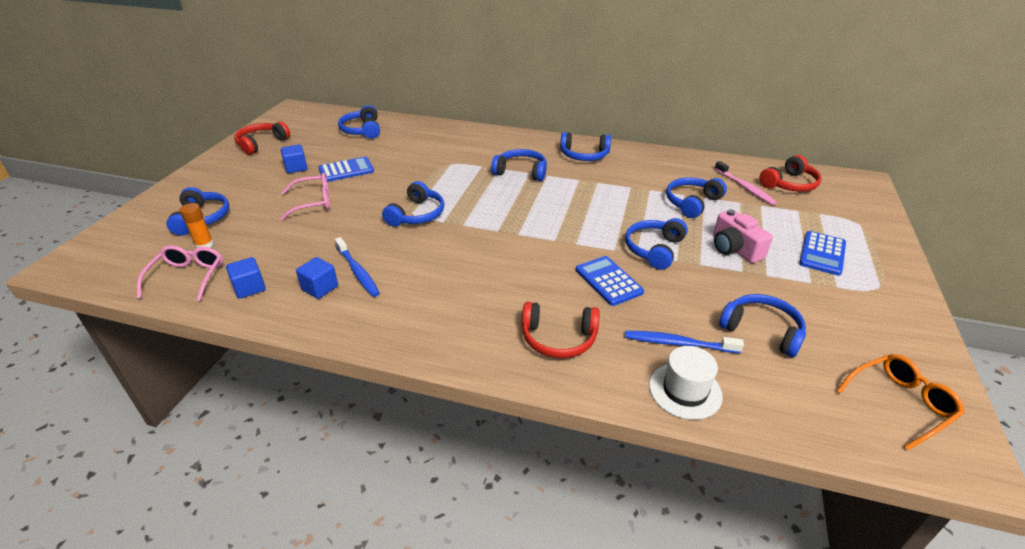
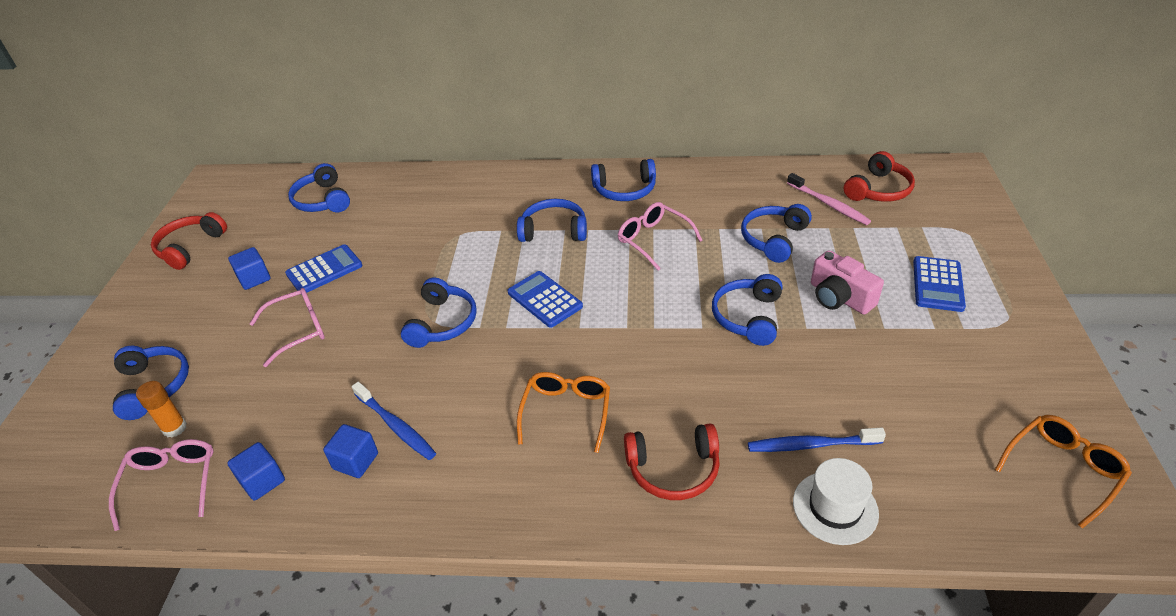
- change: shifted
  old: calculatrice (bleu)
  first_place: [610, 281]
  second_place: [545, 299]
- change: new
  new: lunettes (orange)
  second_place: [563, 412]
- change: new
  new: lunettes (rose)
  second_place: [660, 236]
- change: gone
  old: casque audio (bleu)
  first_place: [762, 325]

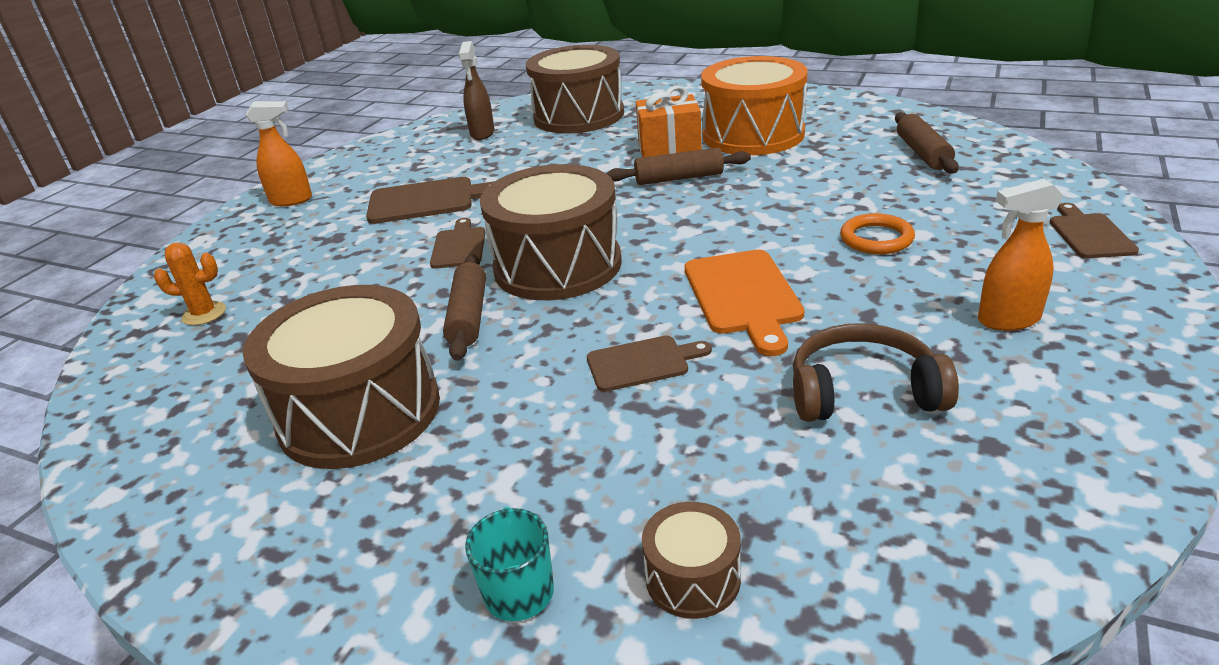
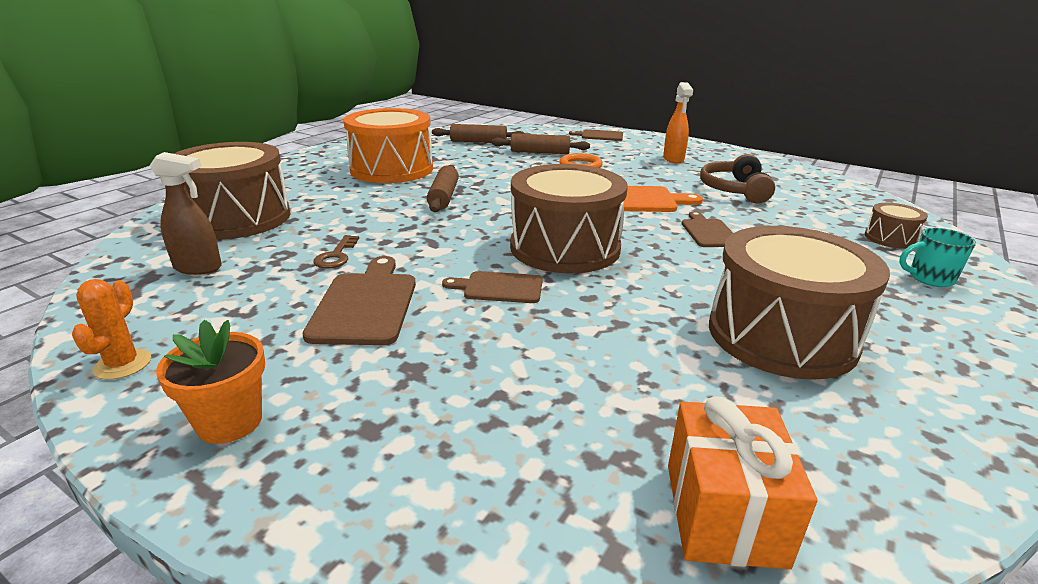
- change: shifted
  old: cactus (orange)
  first_place: [190, 284]
  second_place: [111, 329]
- change: swapped
  old: vaporisateur (orange)
  new: pot de fleurs (orange)
  first_place: [278, 153]
  second_place: [210, 382]
- change: new
  new: clé (marron)
  second_place: [336, 252]
- change: shifted
  old: rouleau à pâtisserie (marron)
  first_place: [464, 307]
  second_place: [540, 143]
- change: shifted
  old: cadeau (orange)
  first_place: [669, 121]
  second_place: [742, 482]

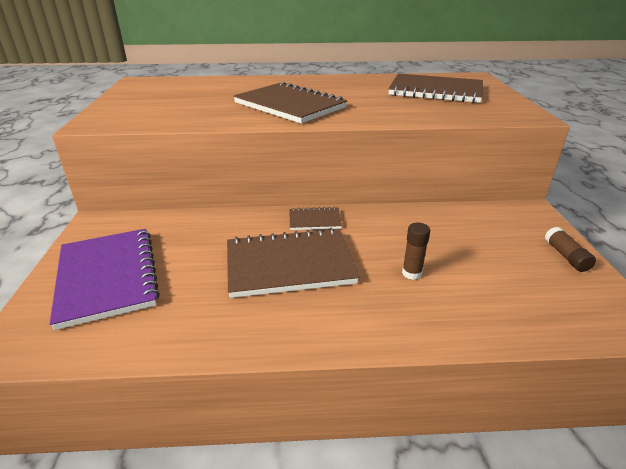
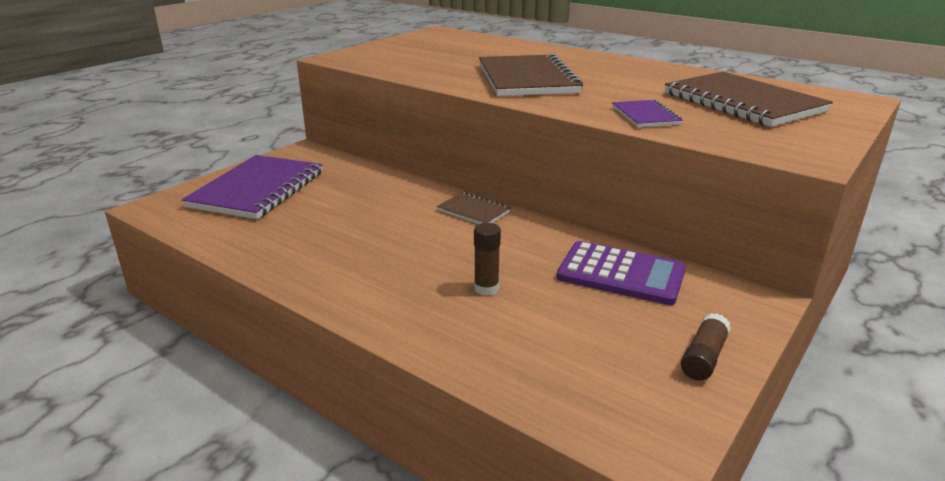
- change: new
  new: calculatrice (violet)
  second_place: [621, 273]
- change: new
  new: carnet (violet)
  second_place: [647, 113]
- change: gone
  old: carnet (marron)
  first_place: [293, 263]

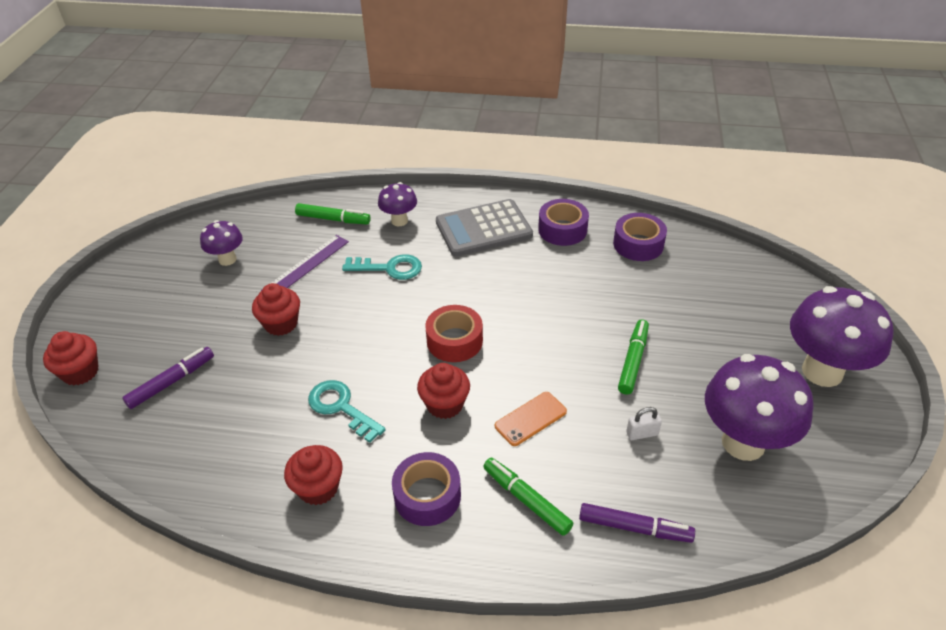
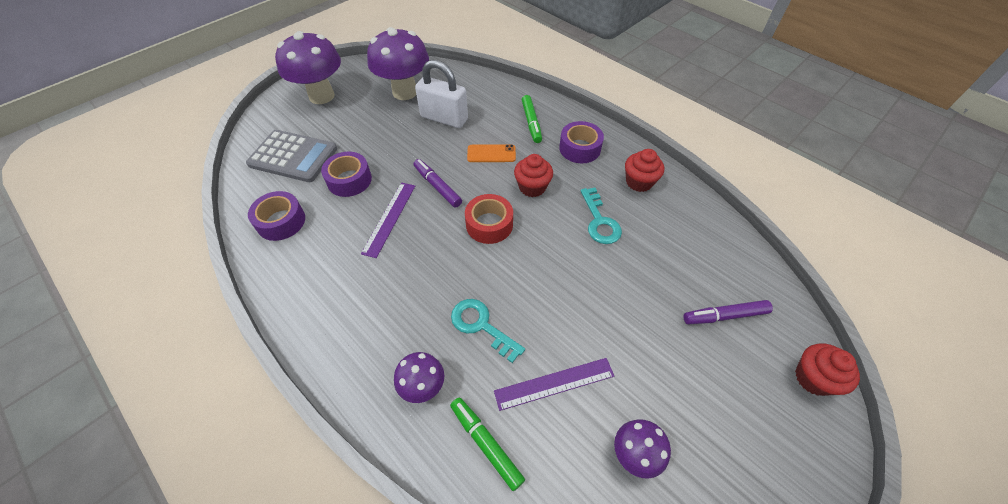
- change: shifted
  old: calculatrice (gris)
  first_place: [484, 228]
  second_place: [291, 156]
- change: shifted
  old: ruban adhésif (violet)
  first_place: [563, 222]
  second_place: [346, 174]
- change: new
  new: règle (violet)
  second_place: [388, 220]
- change: shifted
  old: feutre (violet)
  first_place: [637, 523]
  second_place: [437, 183]
- change: scaled
  old: cadenas (blanc)
  first_place: [644, 423]
  second_place: [441, 94]
  factor: 2.43
- change: gone
  old: muffin (rouge)
  first_place: [276, 309]
- change: gone
  old: feutre (vert)
  first_place: [633, 357]

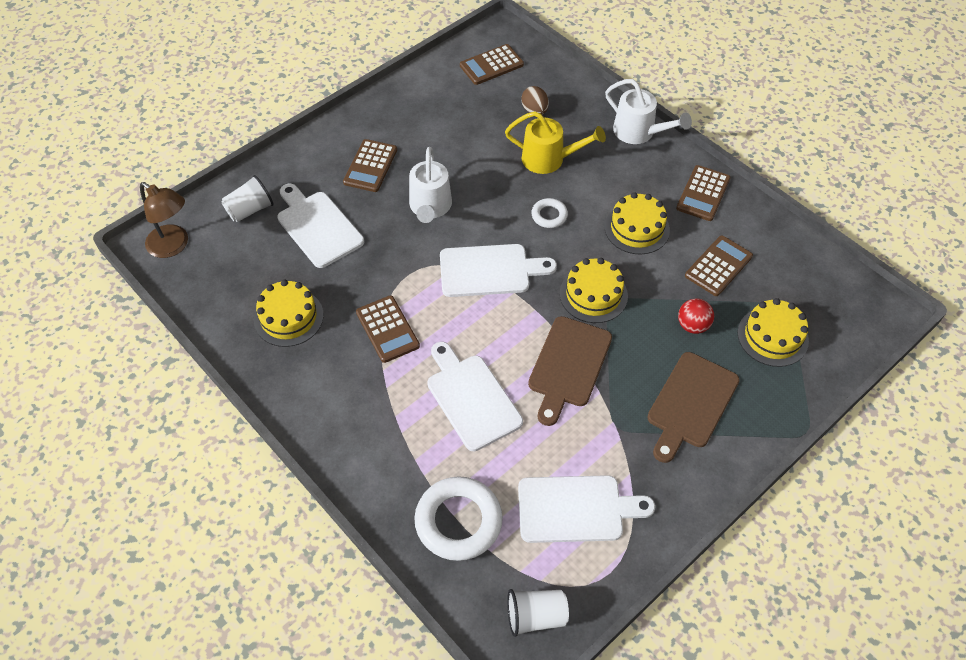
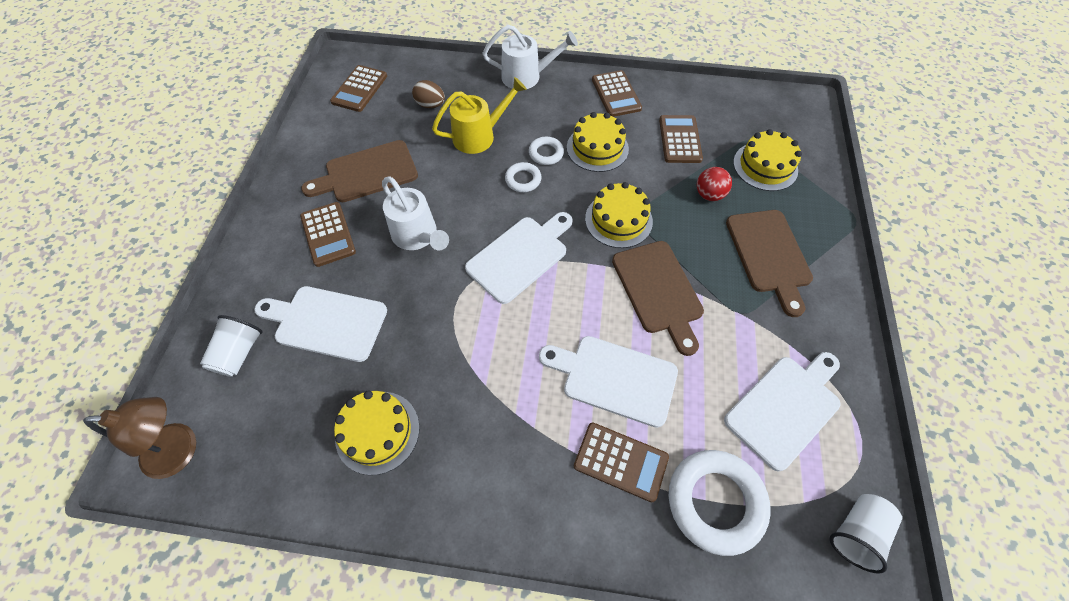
- change: new
  new: planche à découper (marron)
  second_place: [359, 171]
- change: new
  new: anneau (blanc)
  second_place: [546, 151]
- change: shifted
  old: calculatrice (marron)
  first_place: [388, 329]
  second_place: [621, 462]

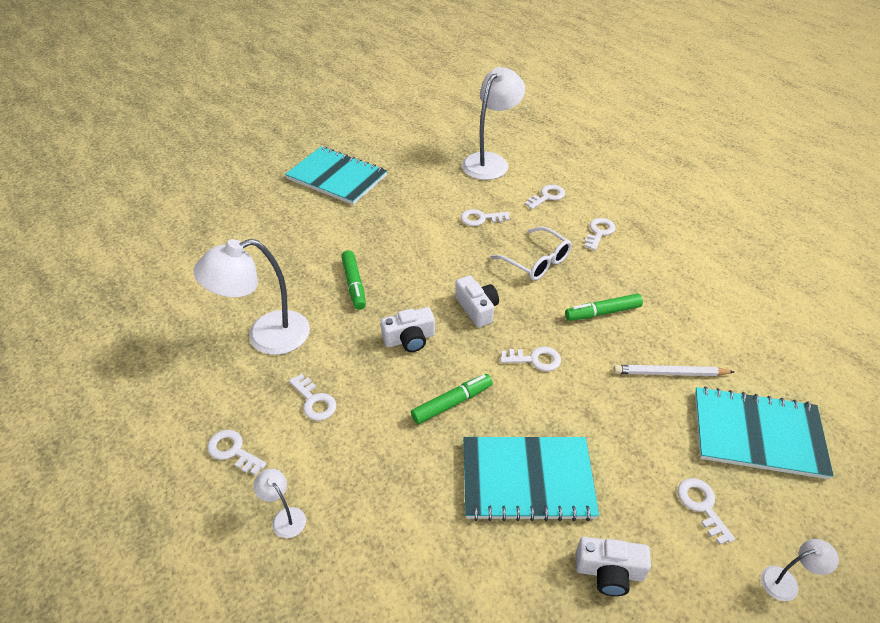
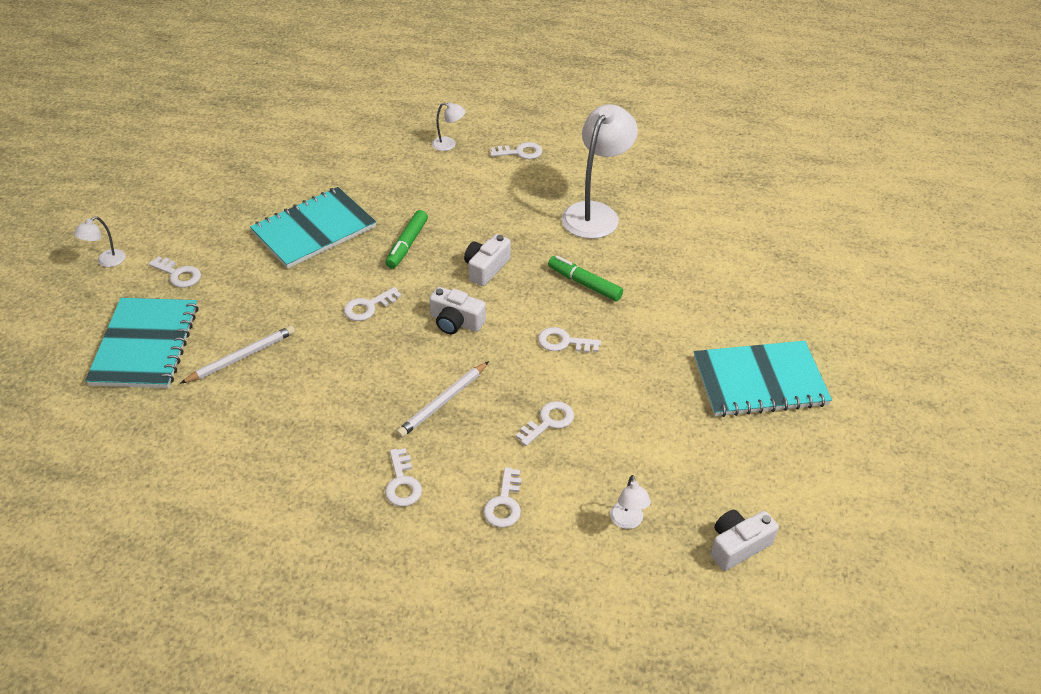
- change: rotated
  old: carnet (turquoise)
  first_place: [764, 432]
  second_place: [142, 343]
  degrees: -60
- change: swapped
  old: lunettes (blanc)
  new: crayon (blanc)
  first_place: [531, 254]
  second_place: [442, 399]
- change: shifted
  old: clé (blanc)
  first_place: [312, 397]
  second_place: [569, 340]
- change: scaled
  old: lampe (blanc)
  first_place: [493, 123]
  second_place: [630, 502]
  factor: 0.44
- change: shifted
  old: appareil photo (blanc)
  first_place: [613, 566]
  second_place: [744, 540]
- change: gone
  old: feutre (vert)
  first_place: [604, 307]

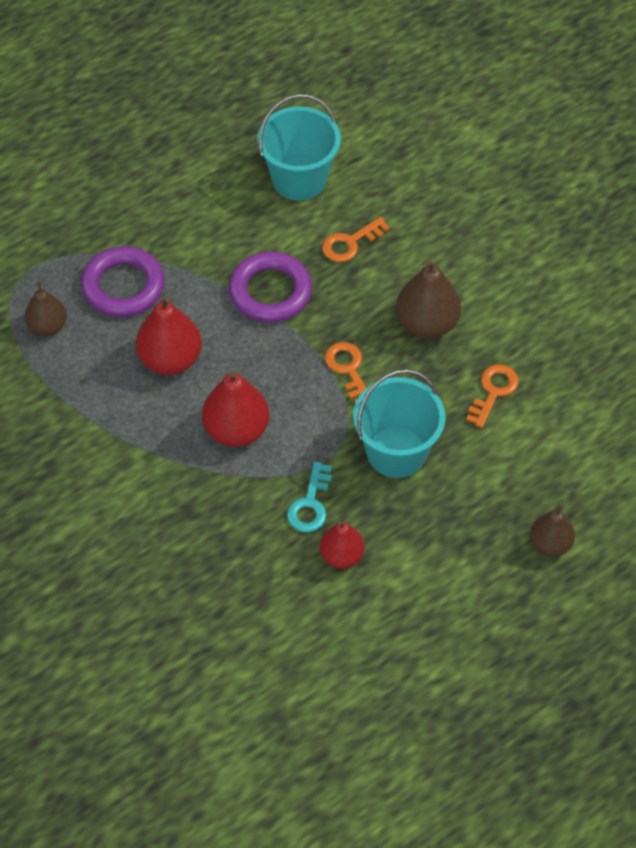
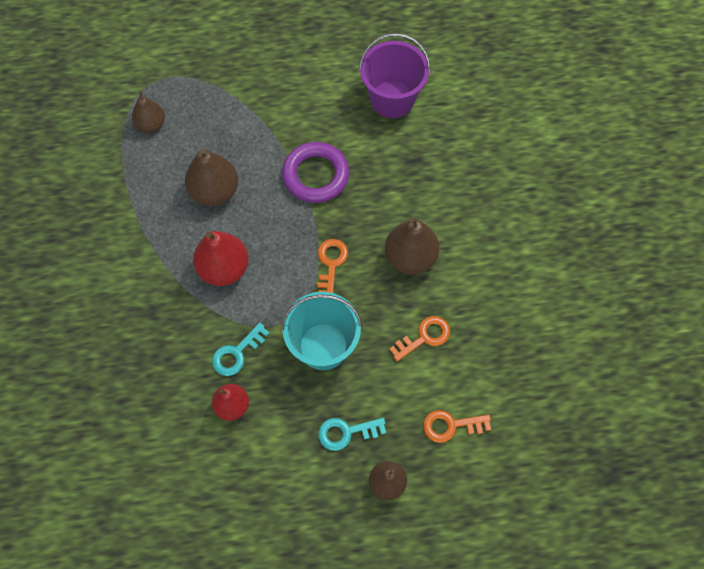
- change: repainted
  old: poire (rouge)
  new: poire (marron)
  first_place: [169, 335]
  second_place: [211, 177]
- change: new
  new: clé (turquoise)
  second_place: [352, 434]
- change: repainted
  old: seau (turquoise)
  new: seau (violet)
  first_place: [299, 147]
  second_place: [394, 75]
- change: shifted
  old: clé (orange)
  first_place: [356, 239]
  second_place: [457, 426]
- change: gone
  old: anneau (violet)
  first_place: [122, 281]

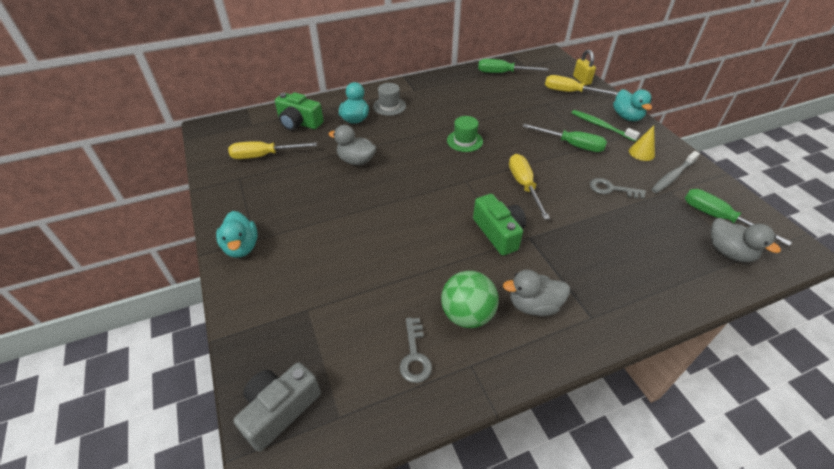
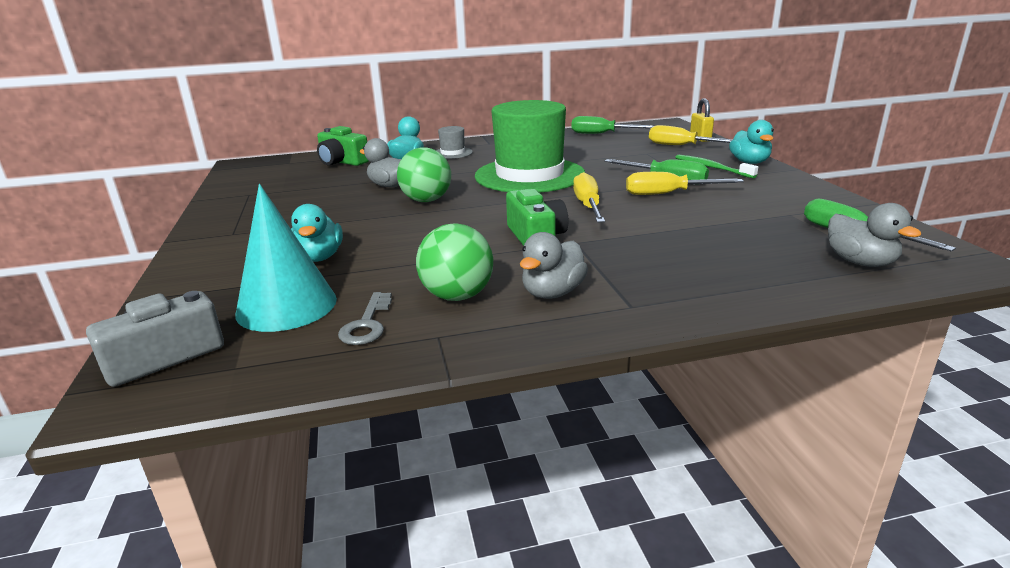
- change: new
  new: cône (turquoise)
  second_place: [286, 258]
- change: shifted
  old: canard (turquoise)
  first_place: [237, 234]
  second_place: [317, 233]
- change: new
  new: balle (vert)
  second_place: [424, 174]
- change: scaled
  old: chapeau (vert)
  first_place: [465, 134]
  second_place: [530, 146]
  factor: 2.43
- change: rotated
  old: canard (gris)
  first_place: [536, 292]
  second_place: [554, 265]
  degrees: -60
- change: shifted
  old: tournevis (jaune)
  first_place: [272, 150]
  second_place: [685, 183]
- change: gone
  old: clé (gris)
  first_place: [618, 188]
- change: gone
  old: cône (jaune)
  first_place: [642, 143]
- change: gone
  old: brosse à dents (gris)
  first_place: [675, 172]

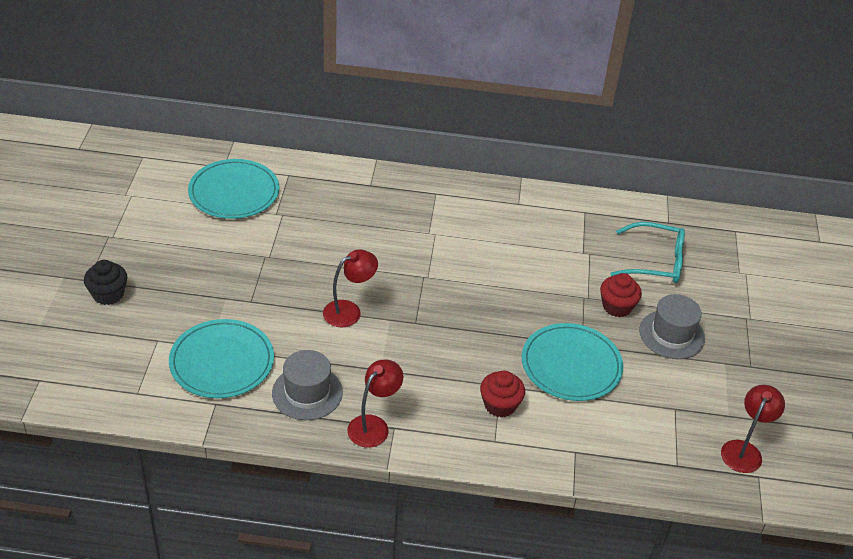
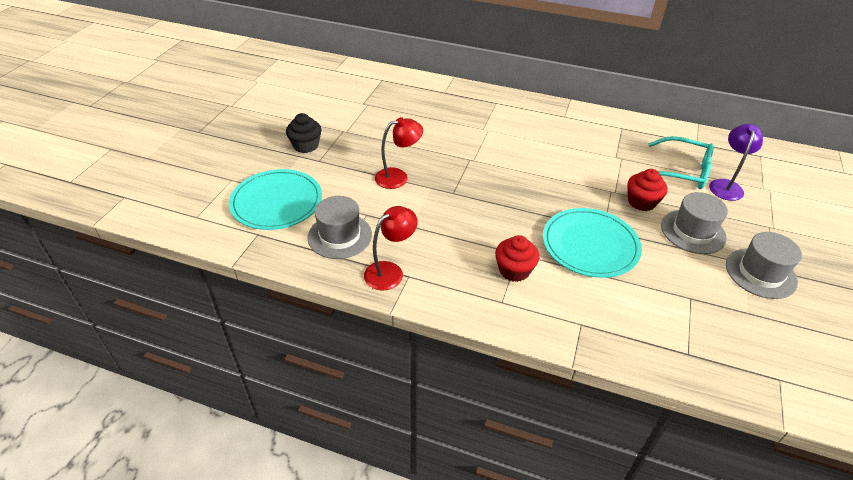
- change: shifted
  old: muffin (noir)
  first_place: [105, 282]
  second_place: [304, 133]
- change: new
  new: lampe (violet)
  second_place: [736, 162]
- change: new
  new: chapeau (gris)
  second_place: [764, 265]
- change: gone
  old: assiette (turquoise)
  first_place: [233, 189]
- change: gone
  old: lampe (rouge)
  first_place: [753, 429]

